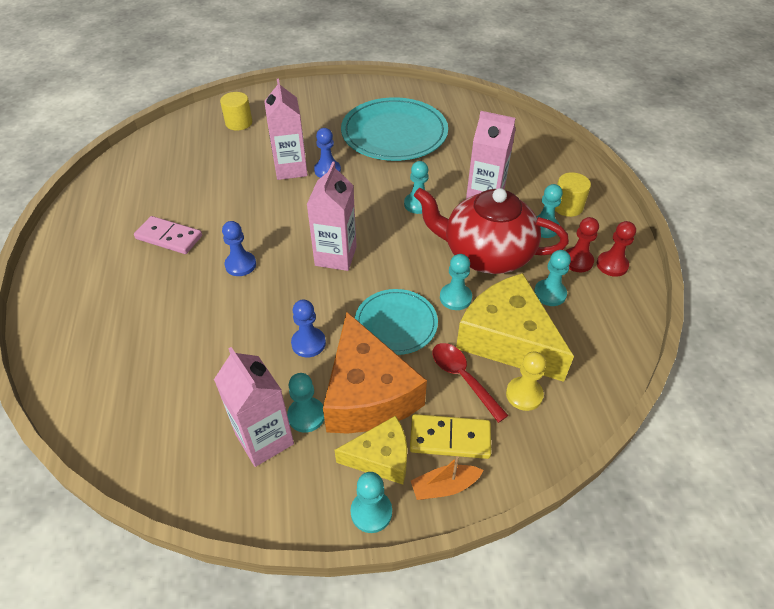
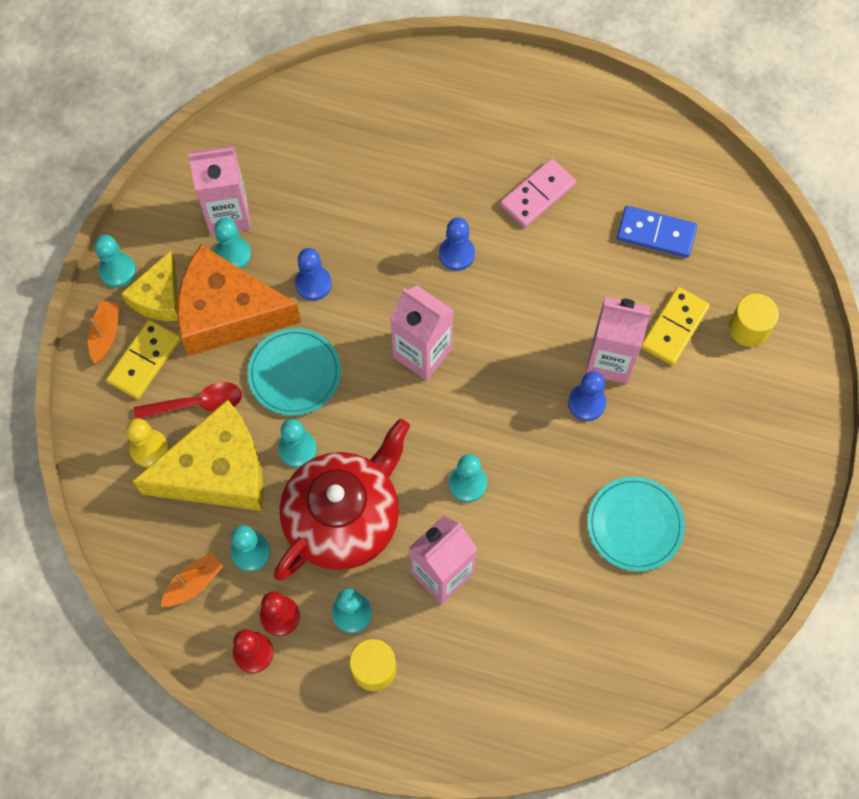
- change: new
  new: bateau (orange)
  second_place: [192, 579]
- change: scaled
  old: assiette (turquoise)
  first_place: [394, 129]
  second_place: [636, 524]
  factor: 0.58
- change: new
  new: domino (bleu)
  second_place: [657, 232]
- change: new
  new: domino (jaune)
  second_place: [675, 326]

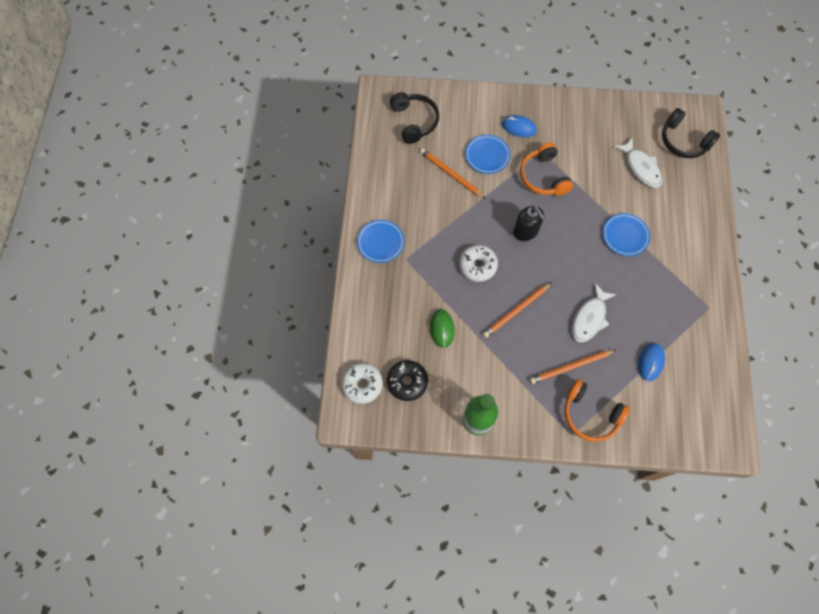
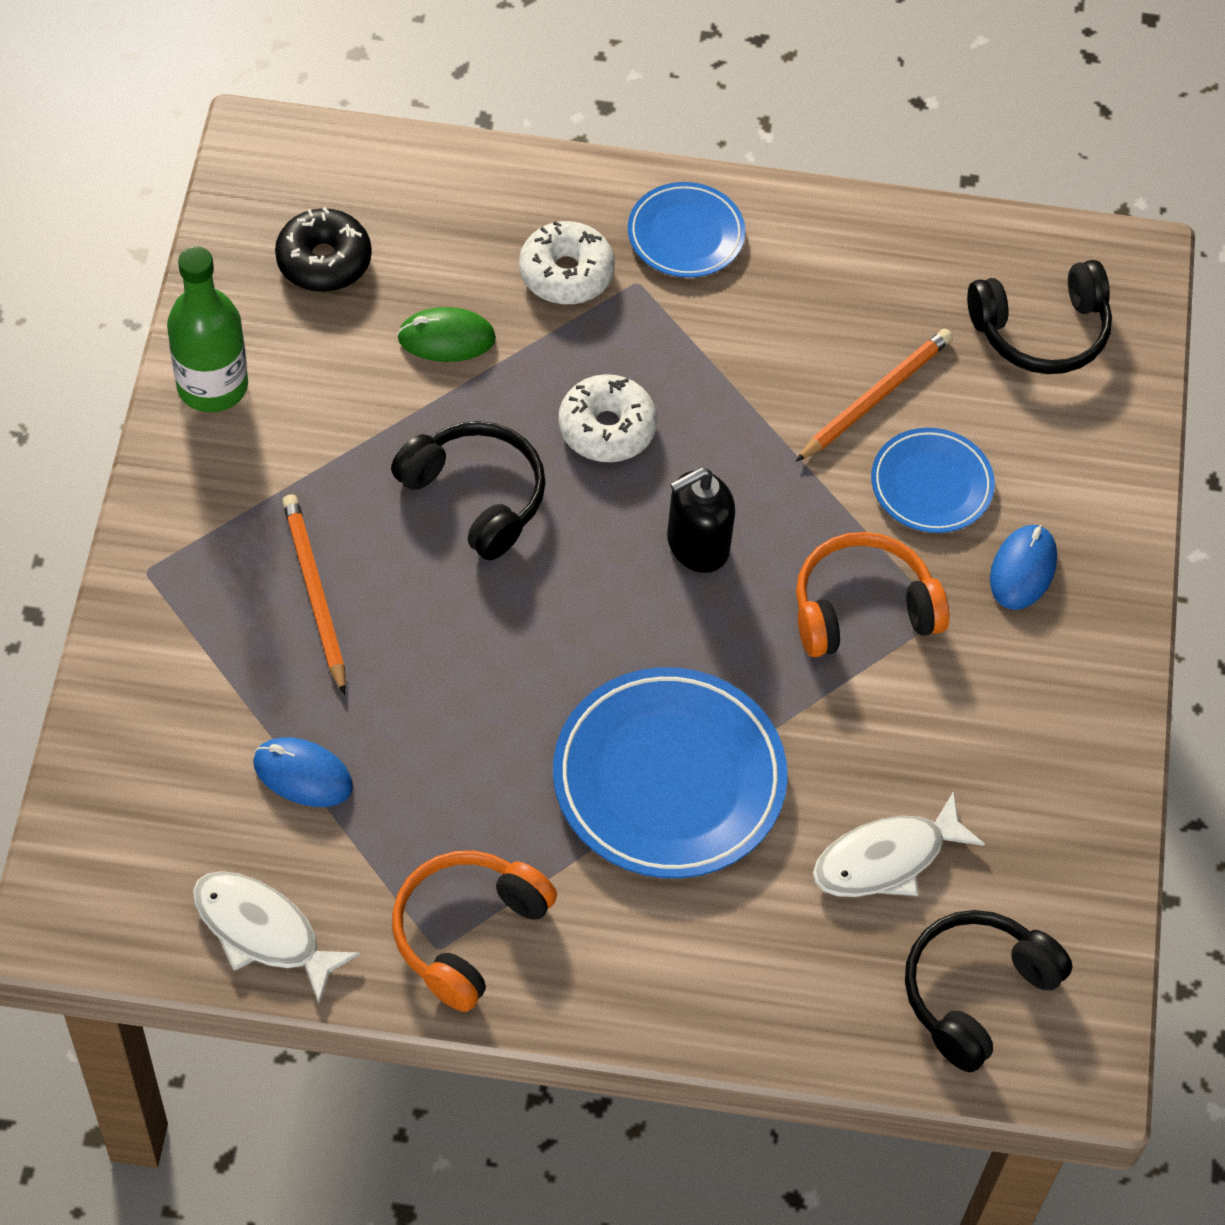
- change: shifted
  old: poisson (blanc)
  first_place: [594, 312]
  second_place: [276, 937]
- change: swapped
  old: crayon (orange)
  new: casque audio (noir)
  first_place: [517, 310]
  second_place: [468, 490]
- change: shifted
  old: casque audio (orange)
  first_place: [597, 410]
  second_place: [474, 931]
- change: shifted
  old: beignet (blanc)
  first_place: [362, 383]
  second_place: [567, 262]
- change: scaled
  old: assiette (bleu)
  first_place: [626, 234]
  second_place: [670, 772]
  factor: 1.78

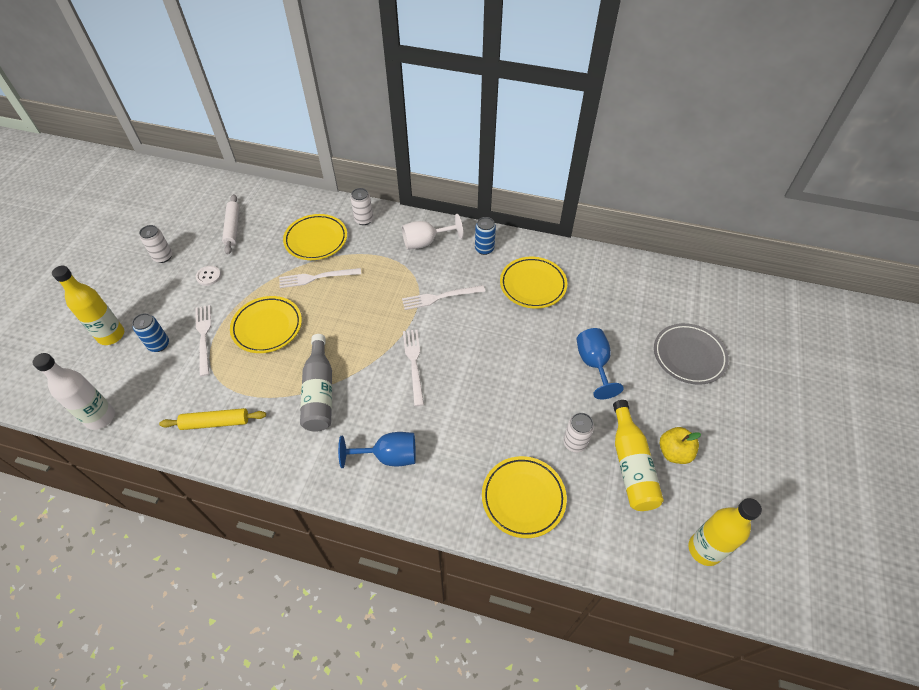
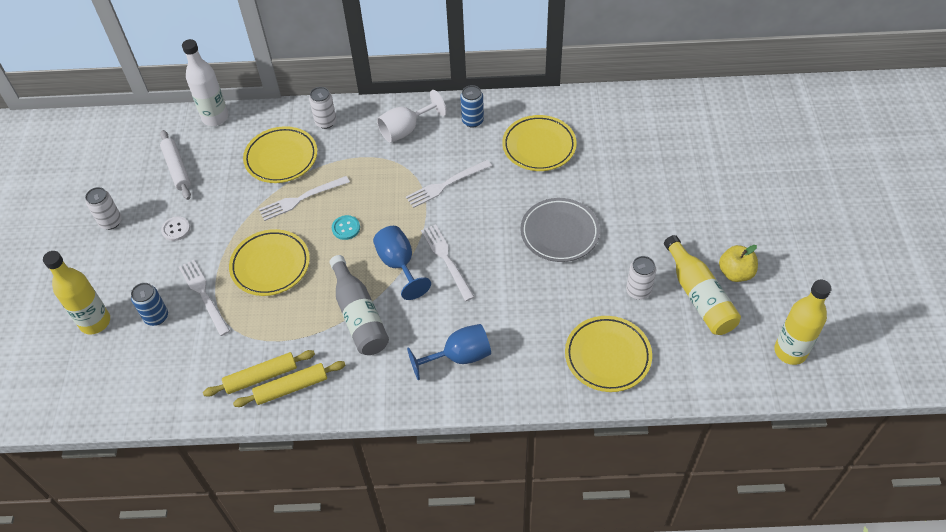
- change: shifted
  old: bouteille (blanc)
  first_place: [73, 391]
  second_place: [205, 82]
- change: new
  new: rouleau à pâtisserie (jaune)
  second_place: [289, 384]
- change: new
  new: bouton (turquoise)
  second_place: [346, 227]
- change: shifted
  old: verre à pied (bleu)
  first_place: [600, 363]
  second_place: [402, 263]
- change: shifted
  old: assiette (gris)
  first_place: [691, 354]
  second_place: [560, 230]

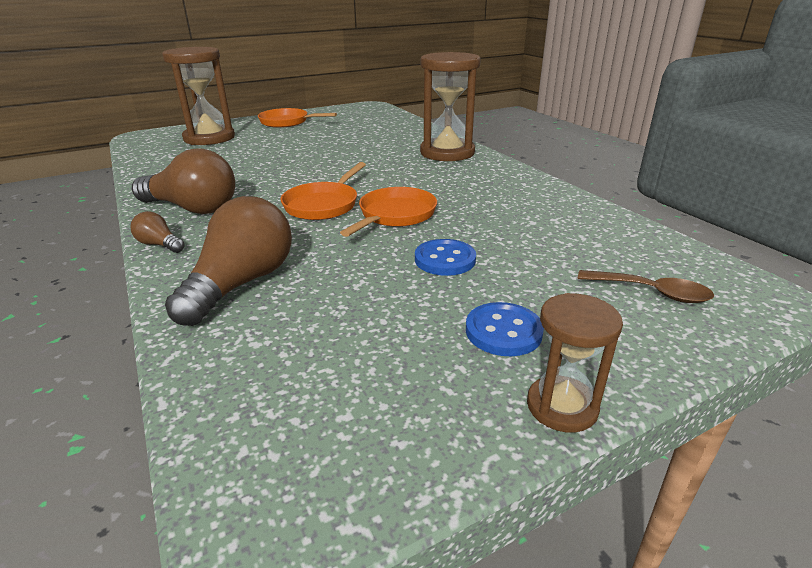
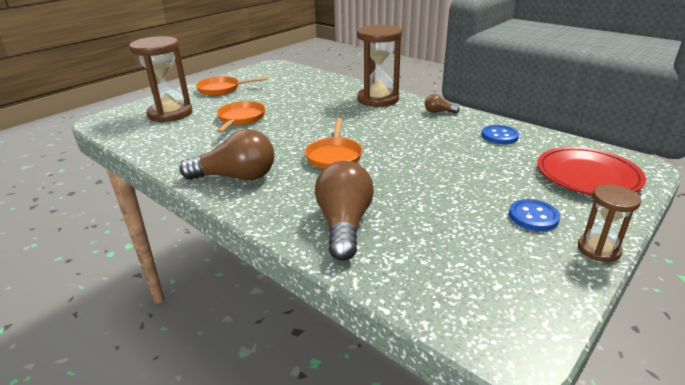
- change: shifted
  old: poêle (orange)
  first_place: [388, 212]
  second_place: [241, 117]
- change: shifted
  old: ampoule (marron)
  first_place: [158, 232]
  second_place: [442, 103]
- change: shifted
  old: bouton (bleu)
  first_place: [445, 257]
  second_place: [500, 134]
- change: swapped
  old: cuillère (marron)
  new: assiette (rouge)
  first_place: [646, 286]
  second_place: [591, 171]

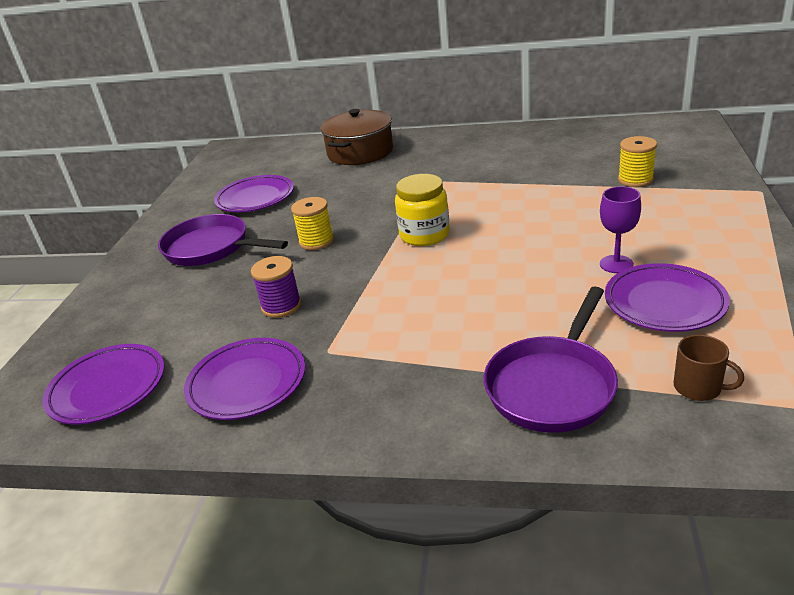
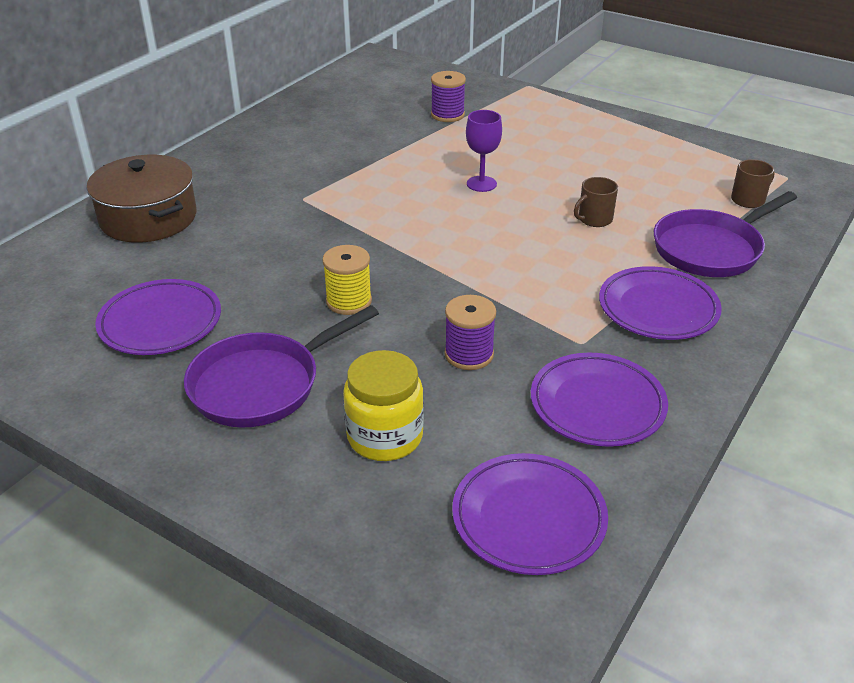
- change: shifted
  old: bocal (jaune)
  first_place: [422, 210]
  second_place: [383, 405]
- change: repainted
  old: bobine (jaune)
  new: bobine (violet)
  first_place: [637, 161]
  second_place: [448, 96]
- change: shifted
  old: verre à pied (violet)
  first_place: [620, 229]
  second_place: [484, 151]
- change: new
  new: tasse (marron)
  second_place: [596, 202]
- change: shifted
  old: assiette (violet)
  first_place: [667, 297]
  second_place: [660, 303]
- change: rotated
  old: poêle (violet)
  first_place: [551, 360]
  second_place: [725, 234]
  degrees: 90

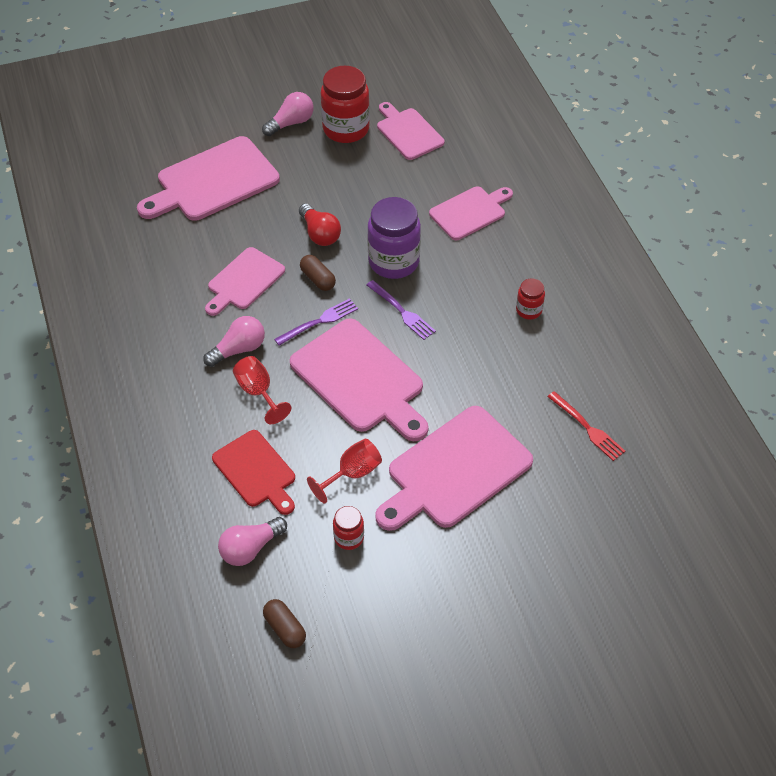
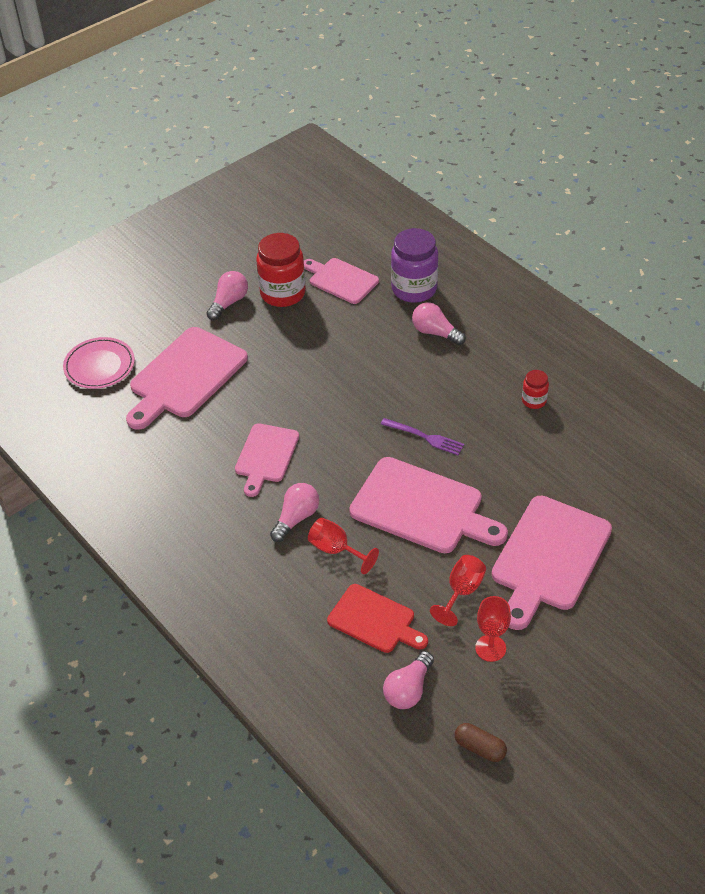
- change: new
  new: assiette (rose)
  second_place: [99, 363]
- change: shifted
  old: bocal (violet)
  first_place: [394, 238]
  second_place: [414, 265]
- change: swapped
  old: planche à découper (rose)
  new: ampoule (rose)
  first_place: [471, 213]
  second_place: [439, 323]
- change: swapped
  old: bocal (rouge)
  new: verre à pied (rouge)
  first_place: [348, 528]
  second_place: [493, 629]
- change: gone
  old: fourchette (violet)
  first_place: [316, 322]
- change: gone
  old: ampoule (rouge)
  first_place: [320, 224]
- change: gone
  old: gélule (marron)
  first_place: [318, 273]
- change: gone
  old: fourchette (rouge)
  first_place: [586, 426]

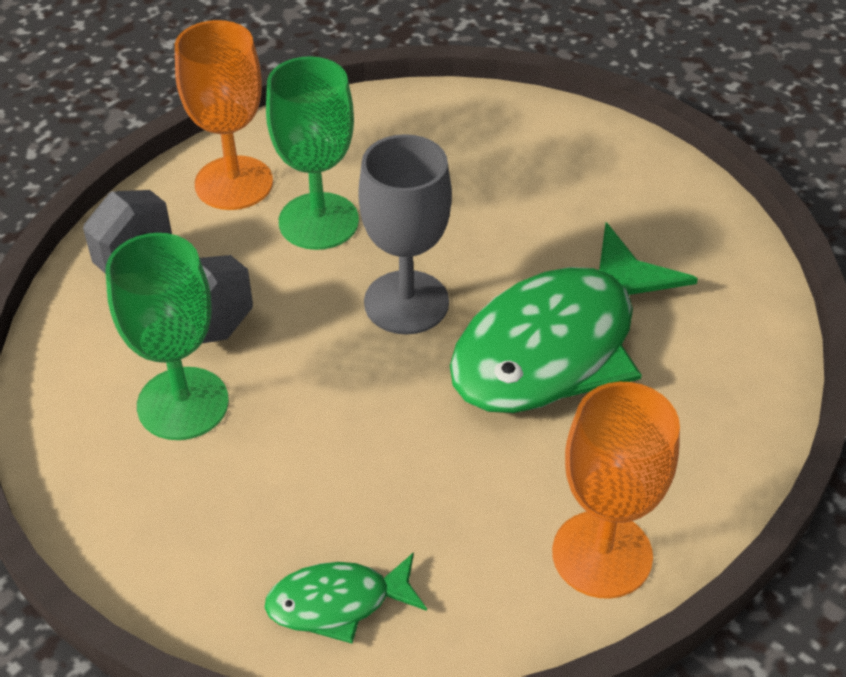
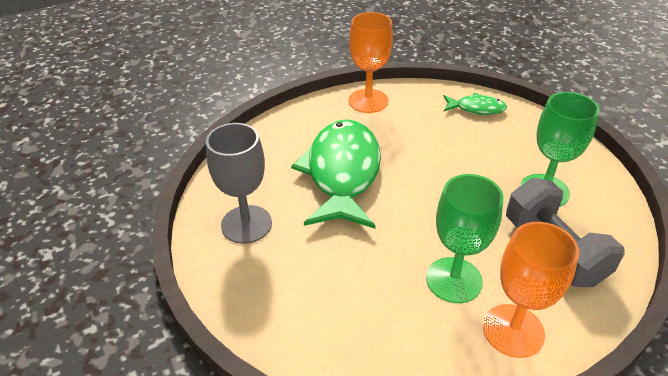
- change: shifted
  old: verre à pied (gris)
  first_place: [405, 234]
  second_place: [239, 183]
- change: rotated
  old: poisson (vert)
  first_place: [574, 317]
  second_place: [336, 174]
  degrees: -60

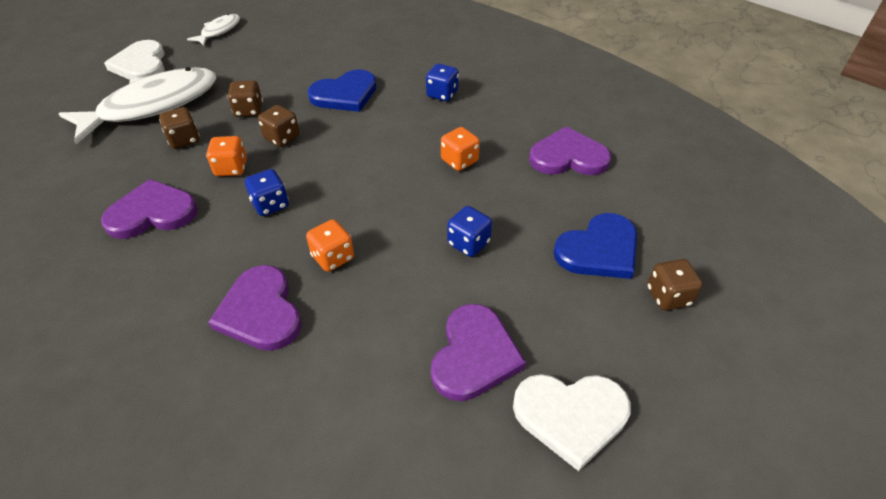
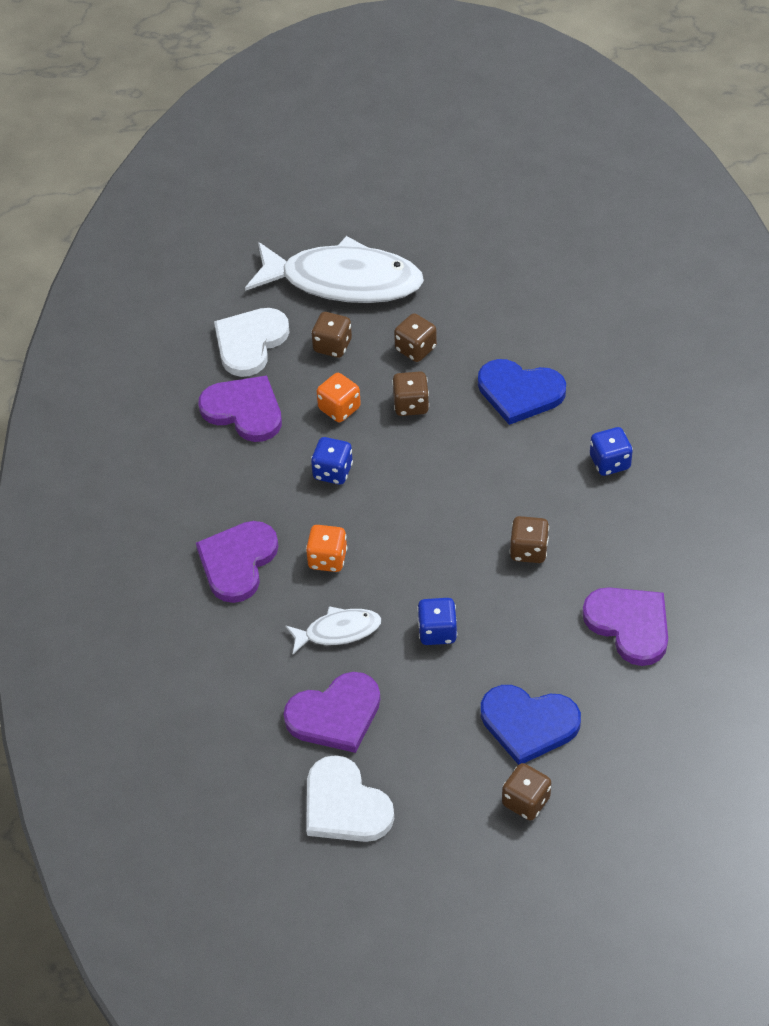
- change: shifted
  old: cœur (blanc)
  first_place: [134, 60]
  second_place: [251, 342]
- change: shifted
  old: poisson (blanc)
  first_place: [213, 29]
  second_place: [333, 630]
- change: repainted
  old: dé (orange)
  new: dé (marron)
  first_place: [460, 149]
  second_place: [529, 539]

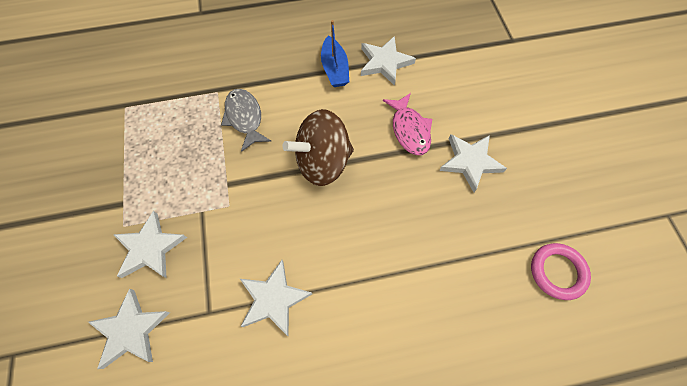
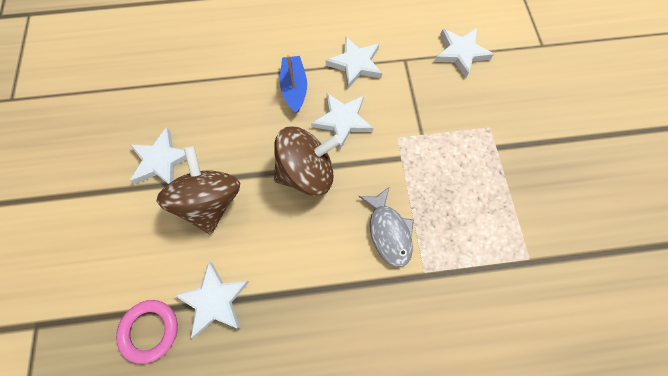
- change: shifted
  old: anneau (rose)
  first_place: [561, 271]
  second_place: [147, 332]
- change: swapped
  old: poisson (rose)
  new: toupie (marron)
  first_place: [407, 124]
  second_place: [198, 190]
- change: shifted
  old: bateau (bleu)
  first_place: [335, 53]
  second_place: [293, 84]
- change: shifted
  old: étoile (blanc)
  first_place: [150, 244]
  second_place: [342, 121]

